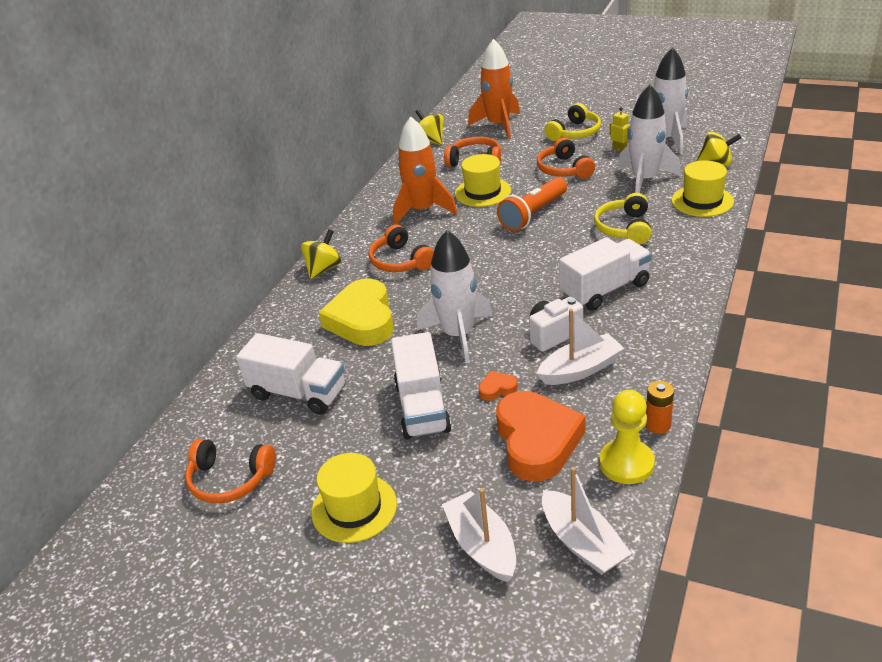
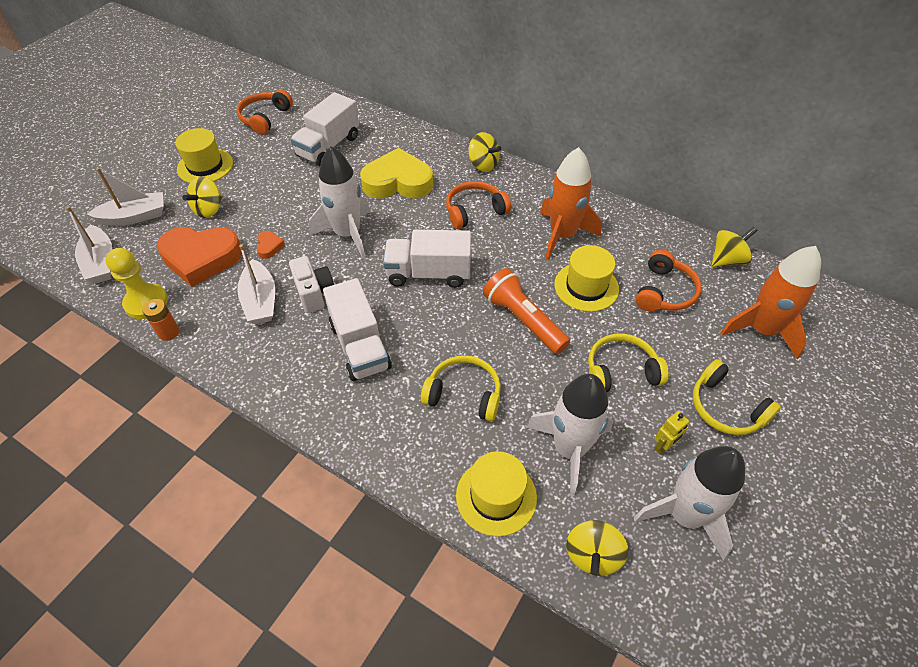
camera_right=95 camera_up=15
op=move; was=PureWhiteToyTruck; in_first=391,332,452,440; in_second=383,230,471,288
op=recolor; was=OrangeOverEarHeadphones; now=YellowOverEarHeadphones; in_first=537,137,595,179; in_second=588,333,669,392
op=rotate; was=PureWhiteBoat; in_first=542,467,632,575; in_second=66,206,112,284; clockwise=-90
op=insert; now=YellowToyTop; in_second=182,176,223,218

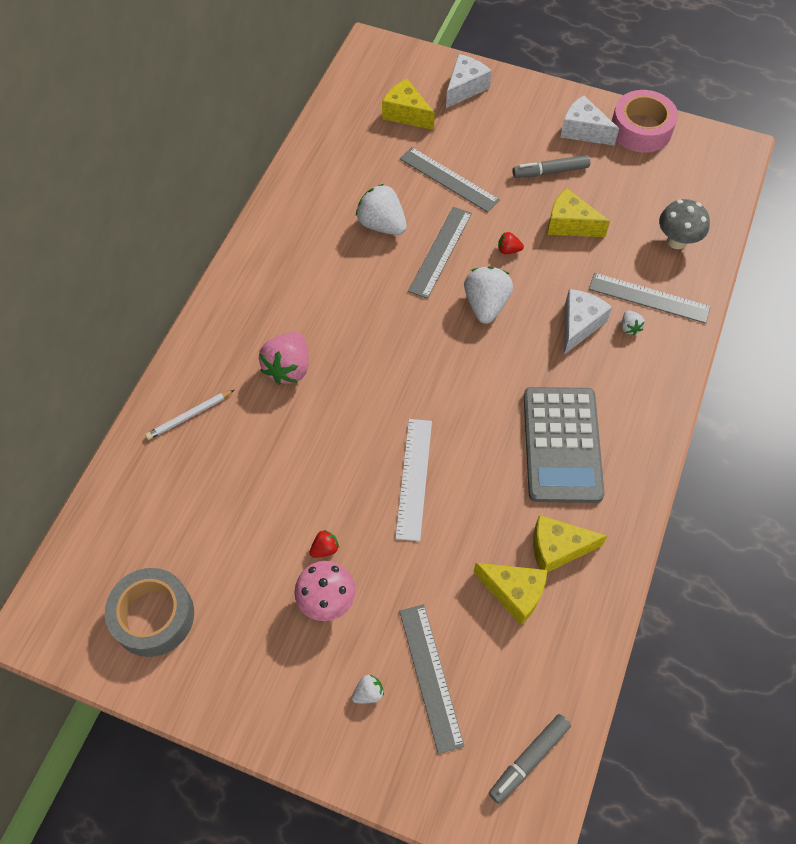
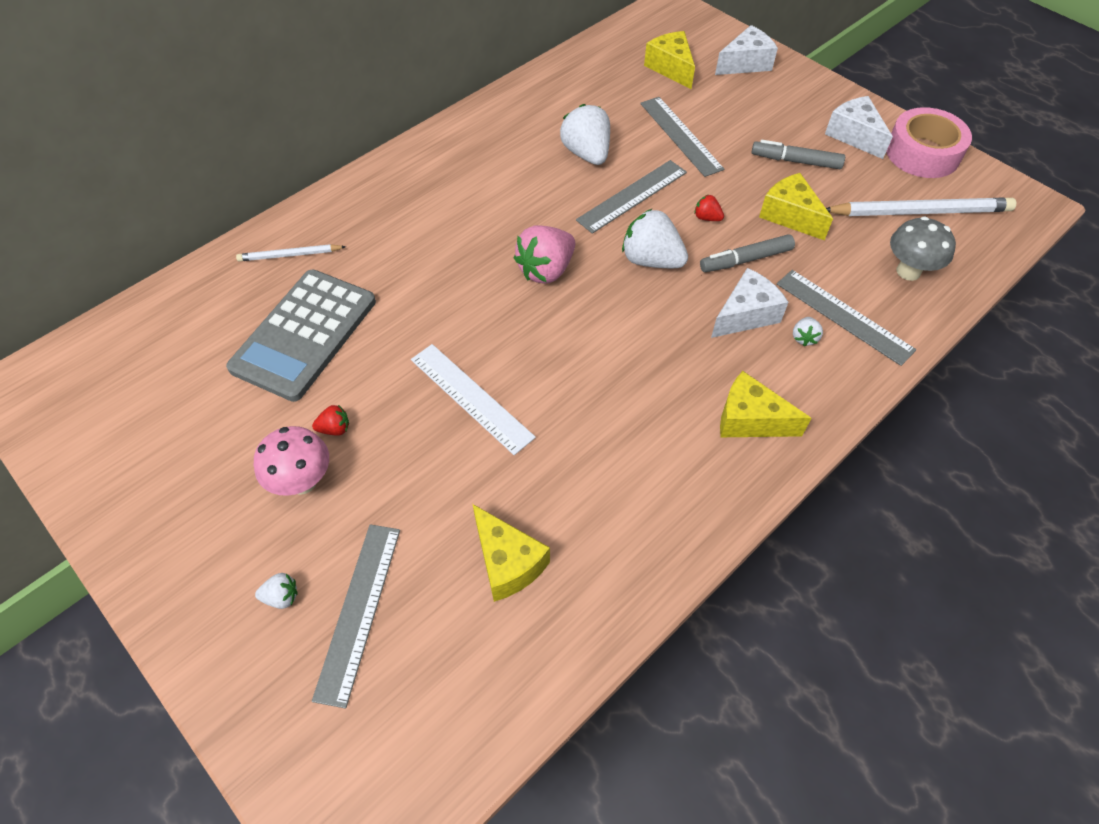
camera_right=25 camera_up=-5
op=delete; was=AshGreyStickyTape; in_first=105,568,194,657
op=move; was=RosyStrawberry; in_first=259,332,309,385; in_second=514,225,575,284
op=rotate; was=PureWhiteMeasuringStick; in_first=395,419,432,541; in_second=411,344,536,455; clockwise=-75
op=rotate; was=PureWhiteStrawberry; in_first=464,266,513,324; in_second=622,209,688,268; clockwise=-90
op=move; was=AshGreyFeltPen; in_first=489,714,571,804; in_second=700,234,795,272
op=move; was=AshGreyAddingMachine; in_first=524,387,605,503; in_second=226,270,376,402
op=move; was=YellowPieceOfCheese; in_first=533,515,607,572; in_second=720,371,811,437
op=insert; now=PureWhitePencil; in_second=826,197,1016,216

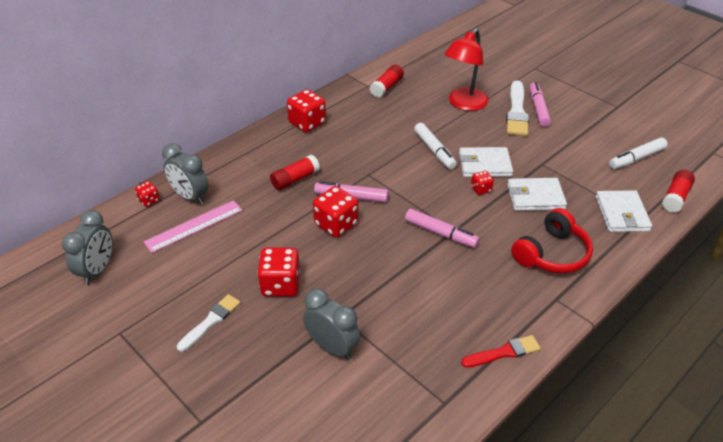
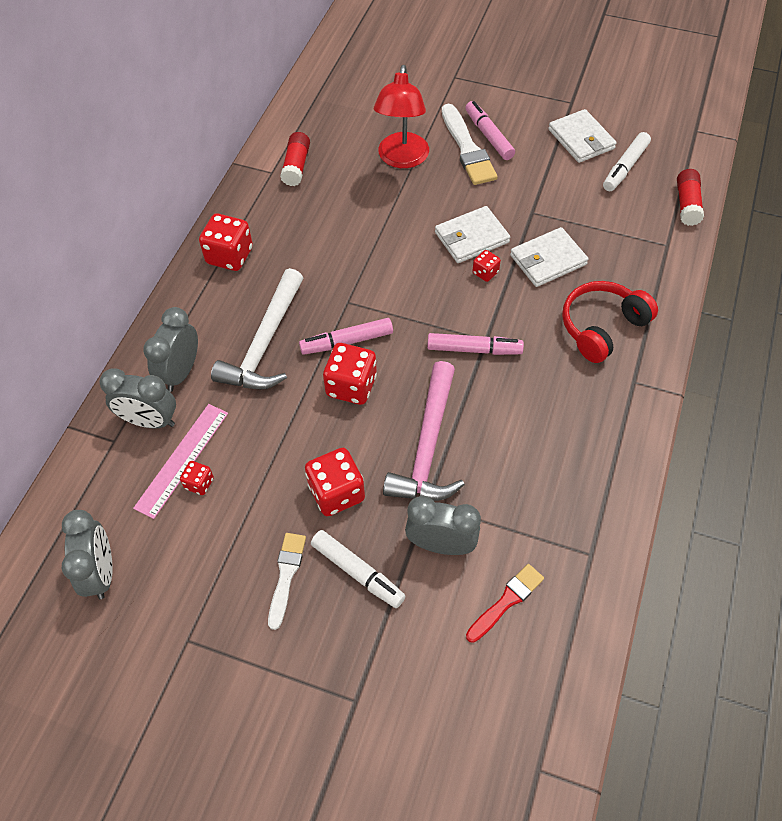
camera_right=-25 camera_up=15
op=move; was=CrimsonDice; in_first=135,181,160,207; in_second=180,461,214,495
op=replace; was=CrimsonGlueStick; now=PureWhiteCarpenter'sHammer; in_first=270,154,320,190; in_second=211,268,303,389
op=move; was=PureWhiteFeltPen; in_first=414,123,457,169; in_second=311,530,405,608
op=move; was=CrimsonPaintBrush; in_first=461,335,541,367; in_second=466,564,544,643
op=rotate; was=CrimsonOverEarHeadphones; in_first=511,208,593,274; in_second=562,281,658,363; clockwise=-150
op=move; was=PureWhiteCardWallet; in_first=596,190,652,232; in_second=548,109,617,163
op=insert; now=AshGreyAlarmClock; in_second=143,307,198,392
op=insert; now=RosyCarpenter'sHammer; in_second=383,361,465,501

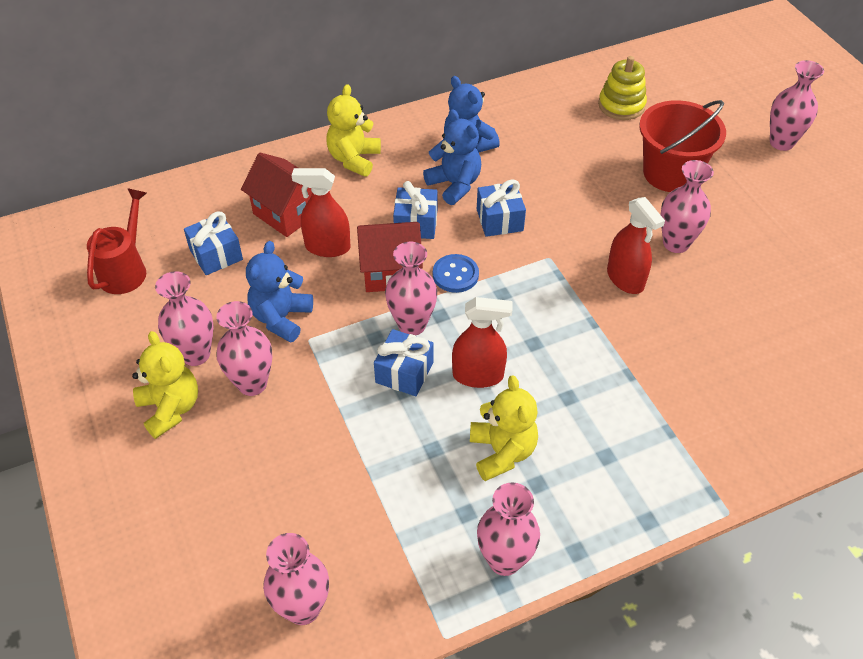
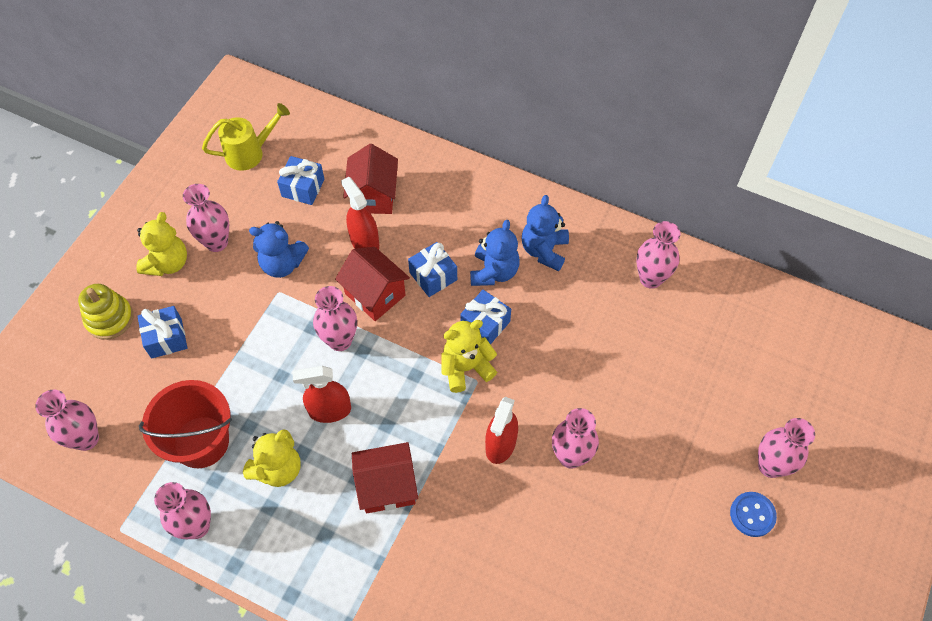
camera_right=50 camera_up=10
op=recolor; was=CrimsonWateringCan; now=YellowWateringCan; in_first=87,188,147,294; in_second=202,103,290,171
op=move; was=RosyFlowerVase; in_first=216,301,272,396; in_second=636,221,681,289
op=rotate; was=RoyalBlueTeddyBear; in_first=246,241,313,343; in_second=249,221,309,278; clockwise=-150
op=move; was=YellowTeddyBear; in_first=326,84,381,177; in_second=441,320,497,393
op=move; was=RoyalBlueGift; in_first=374,329,433,396; in_second=138,306,187,359
op=move; was=RoyalBlueShirtButton; in_first=433,254,479,293; in_second=730,492,777,537
op=rotate; was=CrimsonSprayBottle; in_first=452,297,512,388; in_second=293,366,351,423; clockwise=120
op=move; was=YellowStackingToy; in_first=598,56,647,120; in_second=78,284,133,340
op=move; was=CrimsonSandBucket; in_first=639,100,726,192; in_second=139,380,232,468
op=insert; now=CrimsonHouse; in_second=352,442,418,514

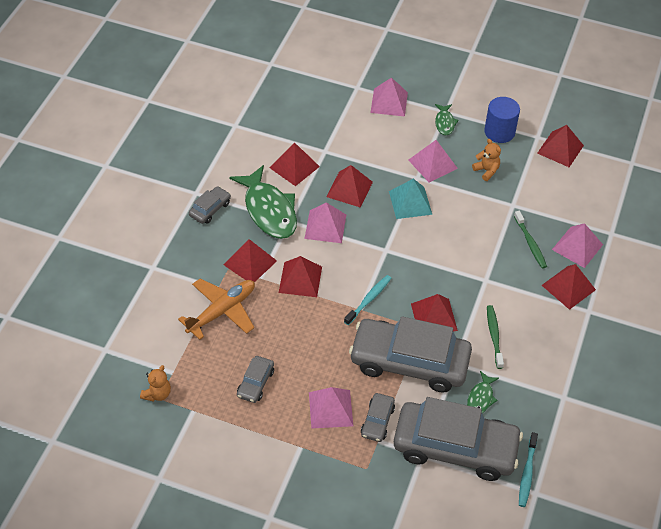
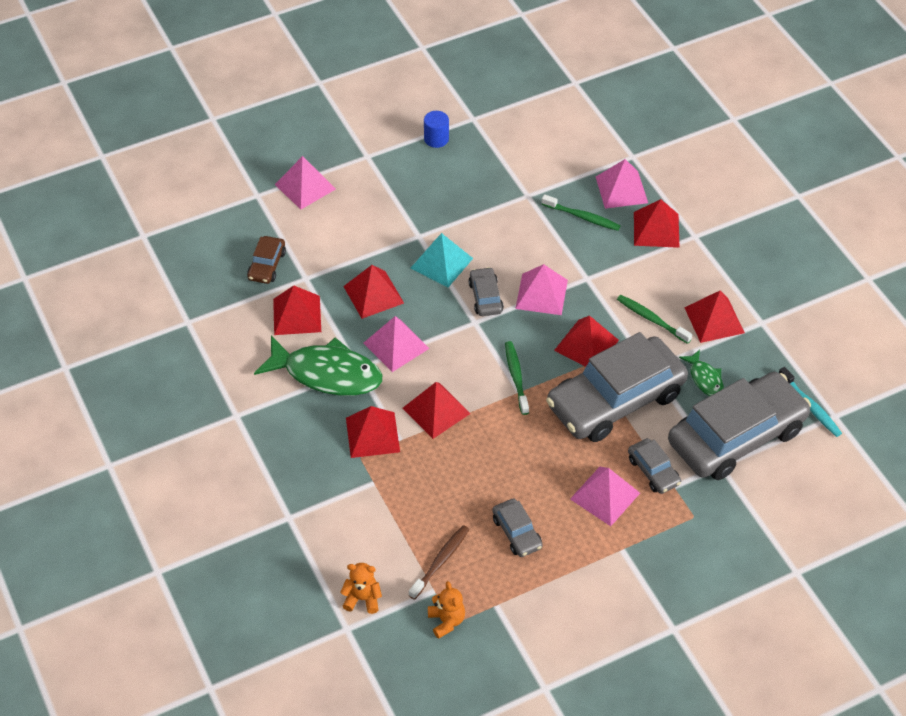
camera_right=-45 camera_up=0
op=delete; was=OrangeToyPlane; in_first=178,279,255,340
op=move; was=AshGreyCar; in_first=189,186,231,224; in_second=469,267,504,316
op=recolor; was=TurquoiseToothbrush; now=GreenToothbrush; in_first=344,275,391,325; in_second=505,341,529,415
op=move; was=RosyPyramidShape; in_first=408,140,458,182; in_second=515,264,568,315
op=delete; was=GreenToyFish; in_first=435,104,459,135
op=move; was=OrangeTeddyBear; in_first=472,139,501,181; in_second=340,563,382,614
op=resize; was=RoyalBlueCylinderShape; in_first=484,97,520,143; in_second=424,111,449,148; ratio=0.65
op=move; was=CrimsonPyramidShape; in_first=537,125,584,167; in_second=684,291,745,343
op=insert; now=RussetCar; in_second=247,236,286,284
op=insert; now=RussetToothbrush; in_second=409,525,469,600

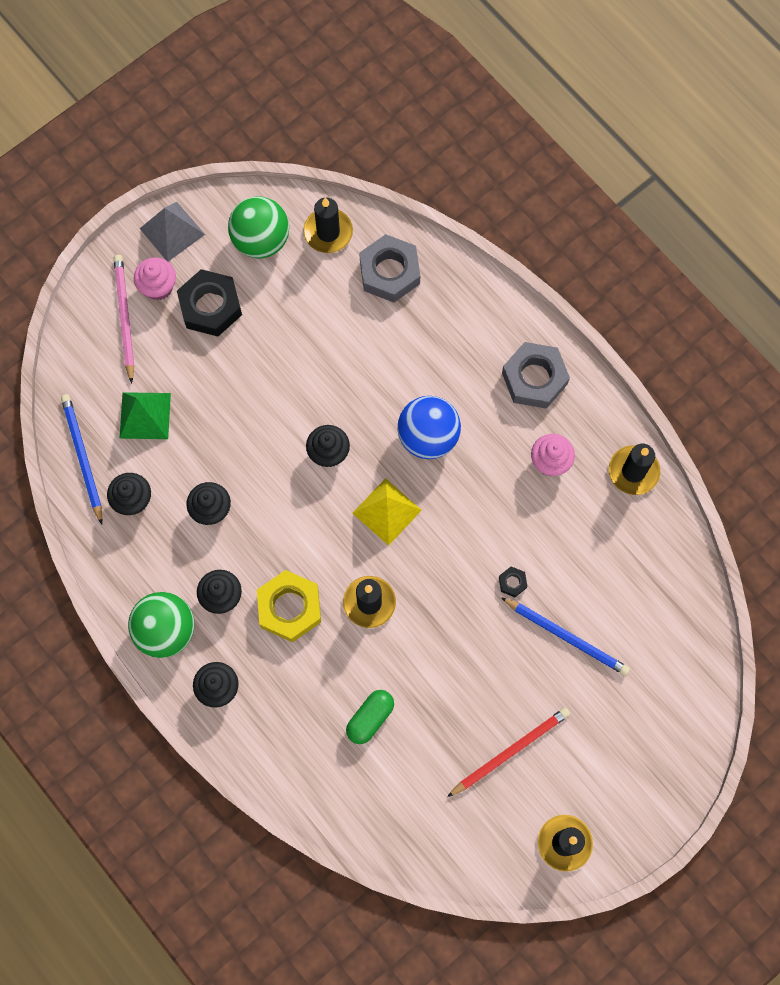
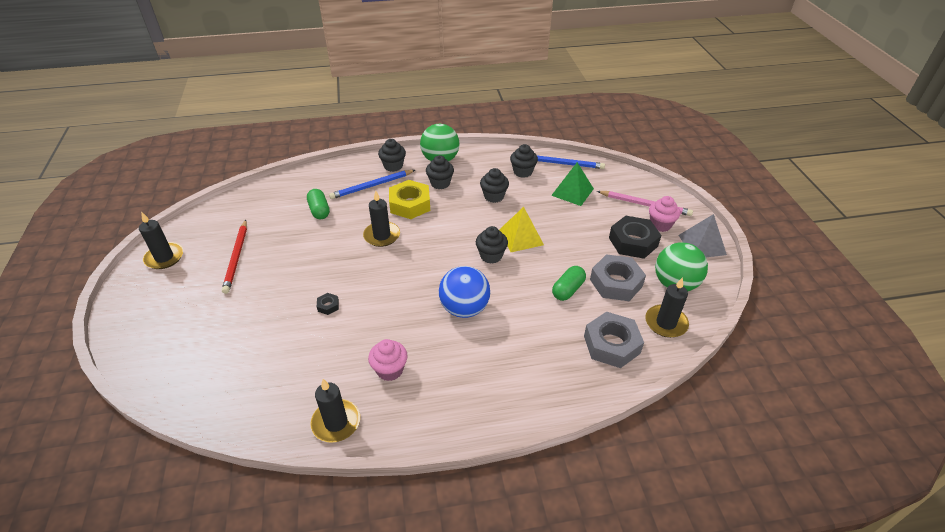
camera_right=120 camera_up=-30
op=move; was=YellowPyramidShape; in_first=353,478,422,545; in_second=499,207,544,252
op=move; was=RoyalBluePencil; in_first=501,597,630,676; in_second=329,170,415,199
op=move; was=AshGreyHexagonNut; in_first=502,342,570,409; in_second=590,254,646,301
op=insert; now=GreenCapsule; in_second=552,266,586,301

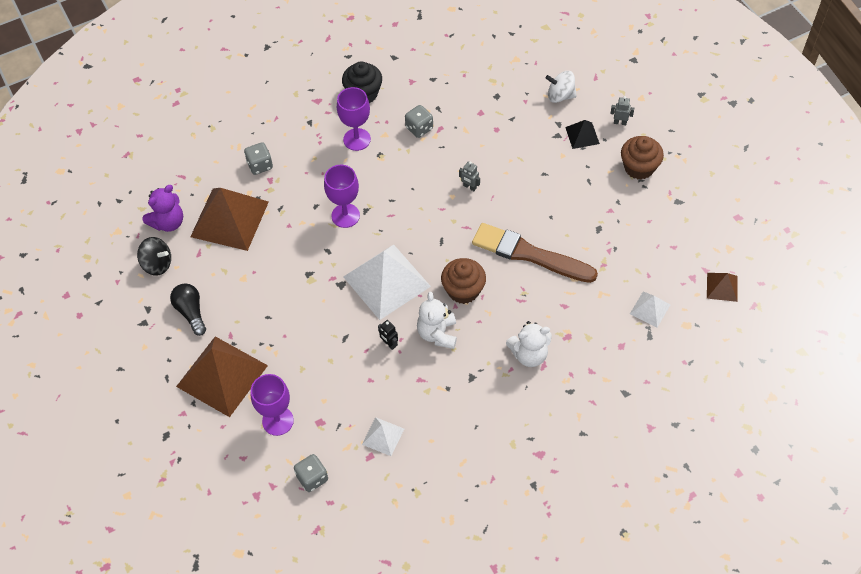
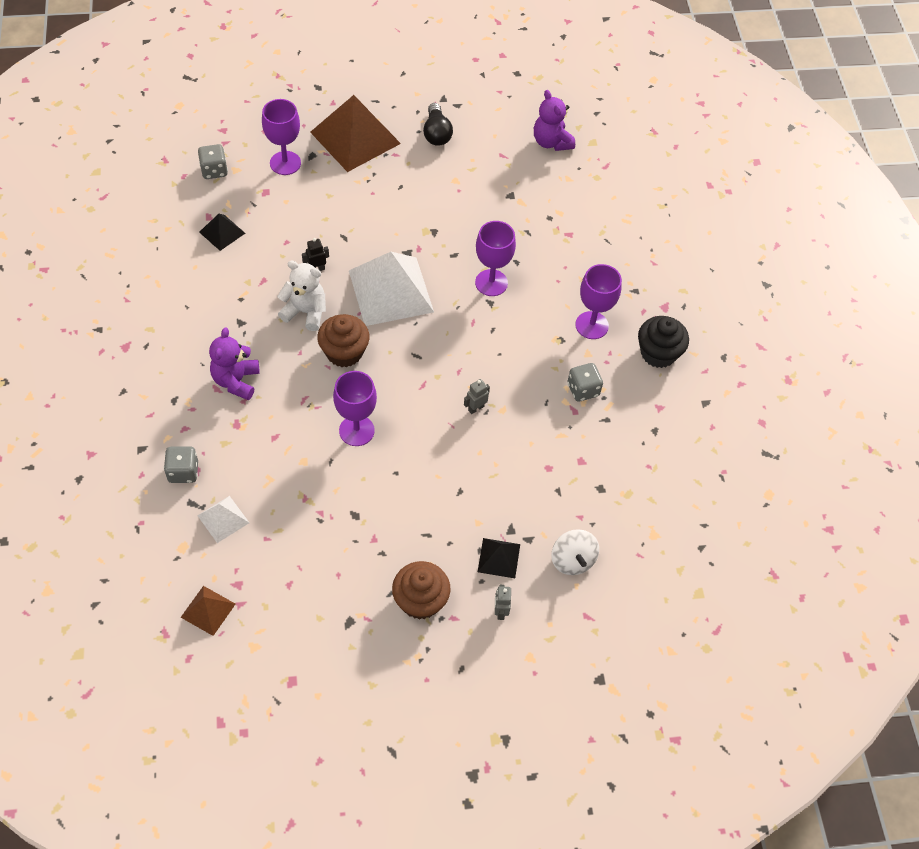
camera_right=105 camera_up=0
op=delete; was=BlackToyTop; in_first=137,237,171,276
op=rotate; was=BlackBulb; in_first=170,283,206,336; in_second=423,103,453,146; clockwise=90
op=delete; was=RussetPyramidShape; in_first=190,188,269,251
op=move; was=AshGreyDice; in_first=244,142,273,175; in_second=164,446,198,483
op=recolor; was=PureWhitePyramidShape; now=BlackPyramidShape; in_first=362,417,404,456; in_second=199,214,245,251
op=replace; was=RussetPaintBrush; now=PurpleWineGlass; in_first=472,223,598,283; in_second=333,371,377,446
op=recolor; was=PureWhiteTeddyBear; now=PurpleTeddyBear; in_first=506,321,552,367; in_second=209,327,260,400
op=rotate; was=PureWhiteToyTop; in_first=546,71,577,103; in_second=551,529,599,575; clockwise=135
op=rotate; was=AshGreyRobot; in_first=610,96,634,125; in_second=495,585,511,620; clockwise=150

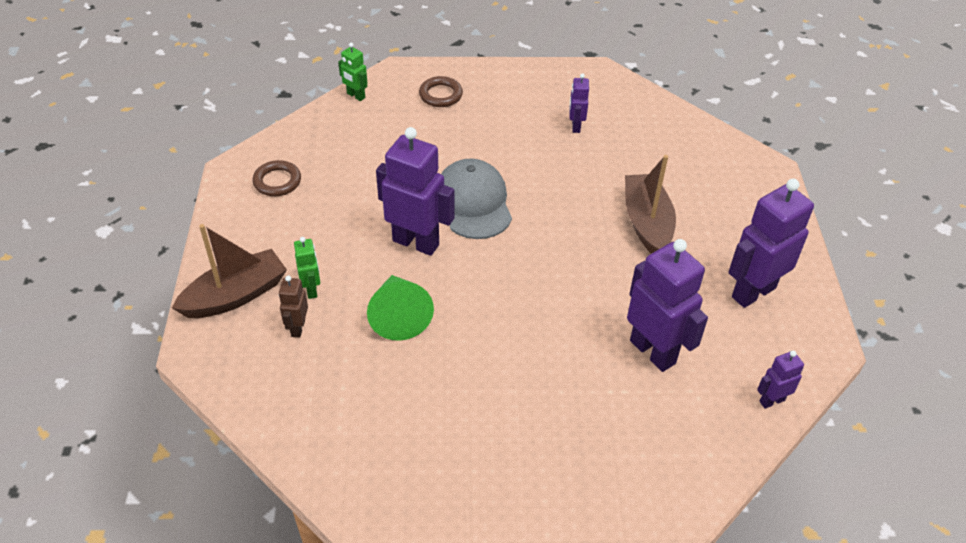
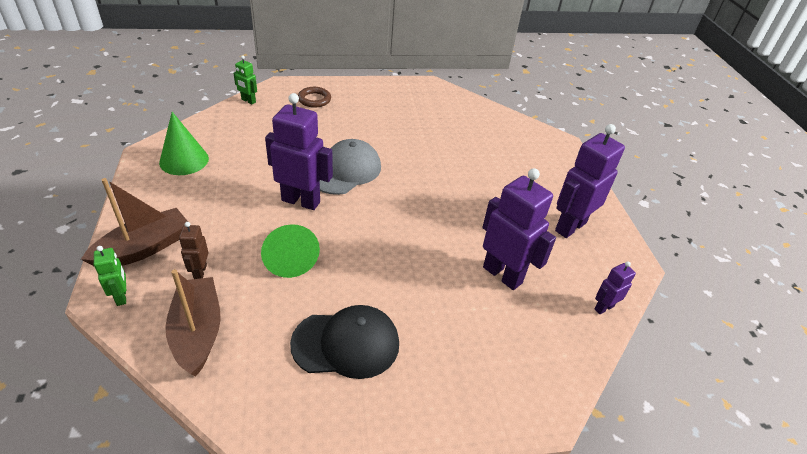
camera_right=-10 camera_up=-5
op=replace; was=RussetHoop; now=GreenConeShape; in_first=253,160,301,196; in_second=159,112,209,175
op=move; was=GreenRobot; in_first=294,237,320,299; in_second=94,246,126,306
op=rotate; was=AshGreyCap; in_first=441,158,512,239; in_second=320,139,381,195; clockwise=60
op=delete; was=PurpleRobot; in_first=569,73,589,133
op=move; was=RussetBoat; in_first=625,155,676,254; in_second=165,269,221,376
op=insert; now=BlackCap; in_second=290,305,399,379

